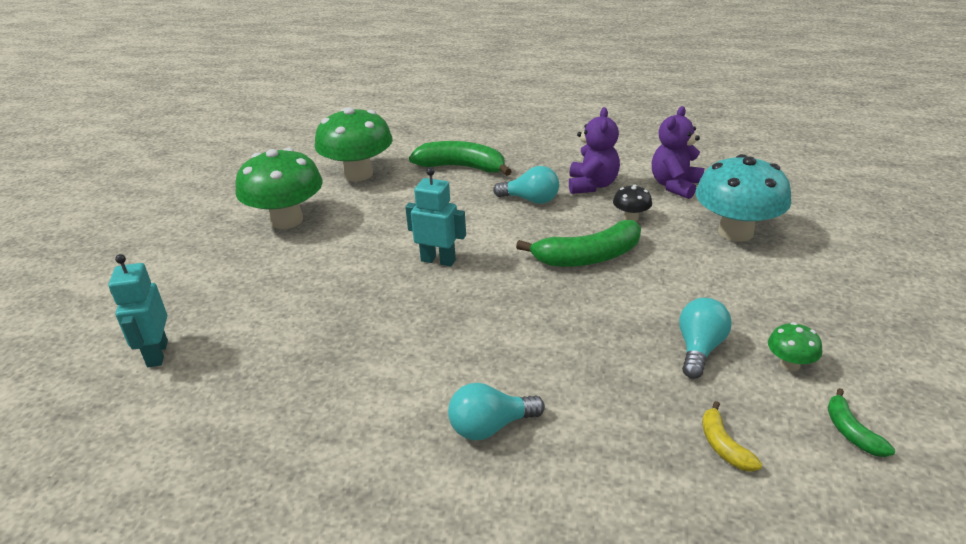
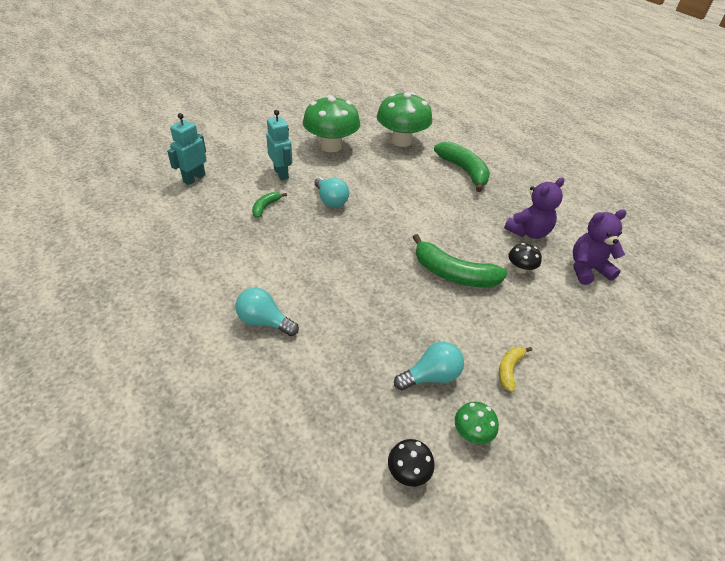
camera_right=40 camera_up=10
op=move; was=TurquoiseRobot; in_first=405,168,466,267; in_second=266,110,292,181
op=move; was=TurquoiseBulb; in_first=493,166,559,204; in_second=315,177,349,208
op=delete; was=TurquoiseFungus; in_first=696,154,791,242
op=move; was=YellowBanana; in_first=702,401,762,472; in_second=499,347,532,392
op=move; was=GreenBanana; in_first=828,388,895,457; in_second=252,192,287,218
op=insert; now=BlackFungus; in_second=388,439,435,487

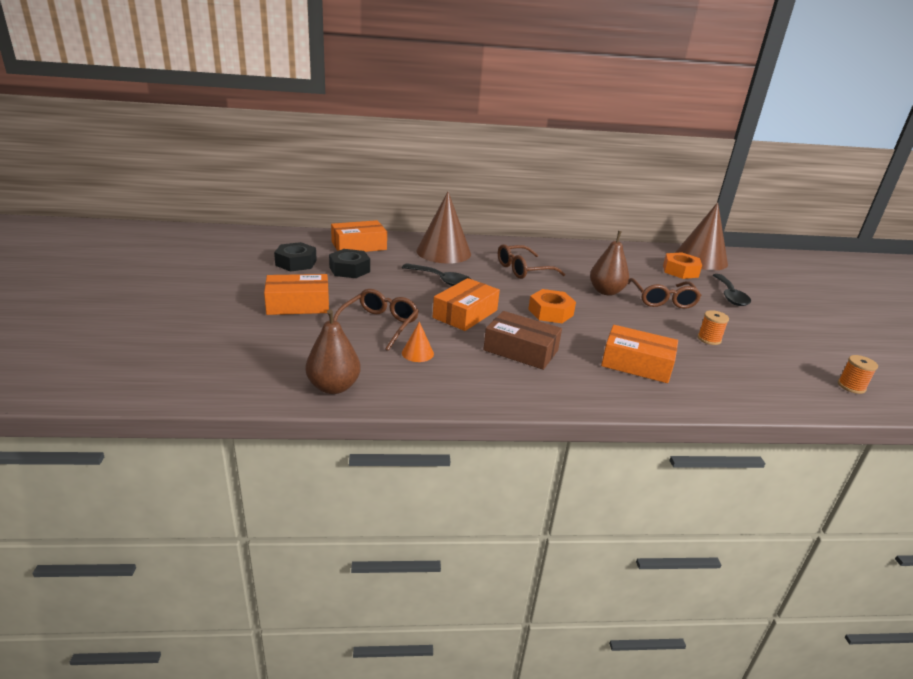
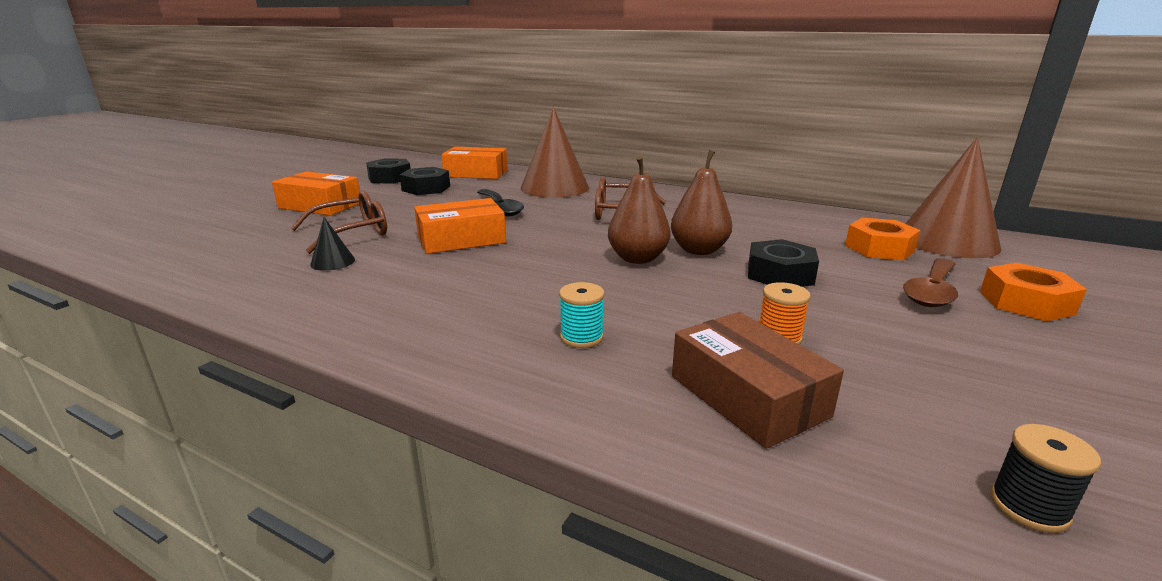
camera_right=35 camera_up=-5
op=move; was=RussetToyPear; in_first=305,309,361,394; in_second=608,156,671,264
op=recolor; was=OrangeConeShape; now=BlackConeShape; in_first=402,321,434,362; in_second=310,217,355,271
op=move; was=RussetBox; in_first=483,311,562,370; in_second=672,312,844,449
op=move; was=OrangeHexagonNut; in_first=528,289,576,323; in_second=980,263,1087,321
op=replace; was=OrangeBox; now=TurquoiseReelOfThread; in_first=601,325,678,383; in_second=559,282,604,348
op=replace; was=RussetEyeglasses; now=BlackHexagonNut; in_first=628,278,702,309; in_second=748,239,819,287
op=recolor; was=BlackSpoon; now=RussetSpoon; in_first=713,274,751,306; in_second=903,258,958,307
op=recolor; was=OrangeReelOfThread; now=BlackReelOfThread; in_first=838,355,878,394; in_second=990,424,1101,533

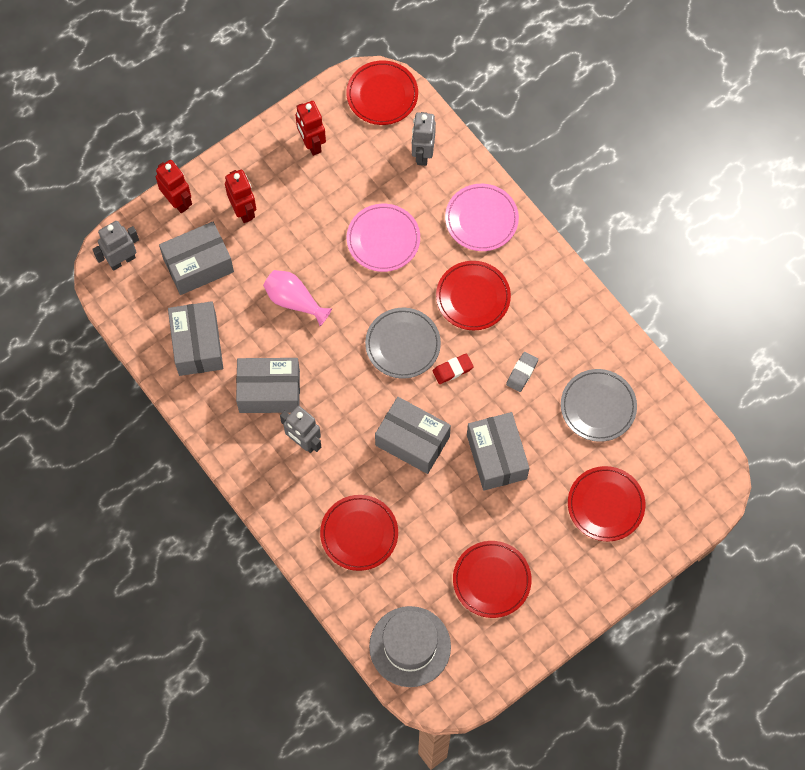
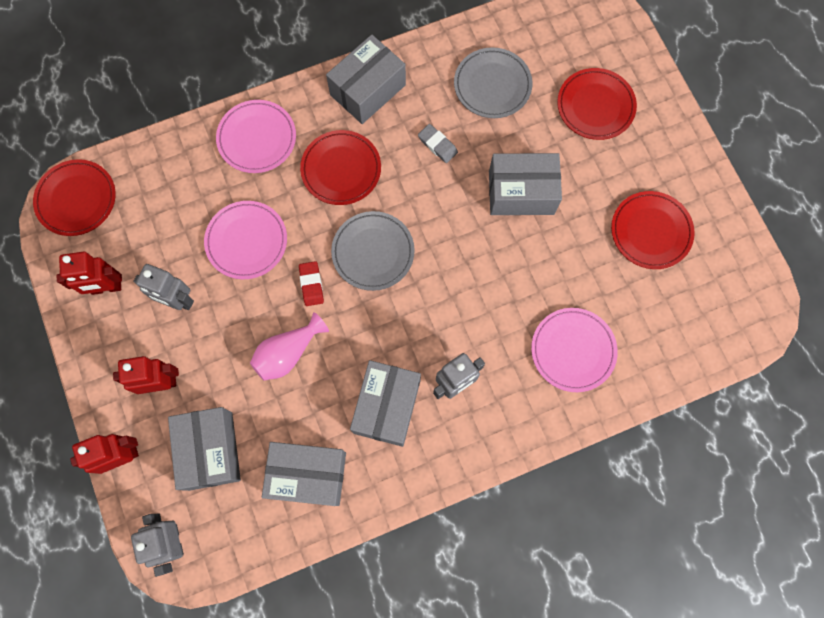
camera_right=-75 camera_up=5
op=recolor; was=CrimsonFlatDish; now=RosyFlatDish; in_first=320,495,398,571; in_second=531,308,618,392
op=delete; was=AshGreyTopHat; in_first=369,606,451,687
op=move; was=AshGreyBox; in_first=375,397,451,474; in_second=326,35,406,124
op=move; was=AshGreyRobot; in_first=412,112,436,166; in_second=133,264,194,310
op=move; was=CrimsonEraser; in_first=433,354,474,384; in_second=299,261,324,306

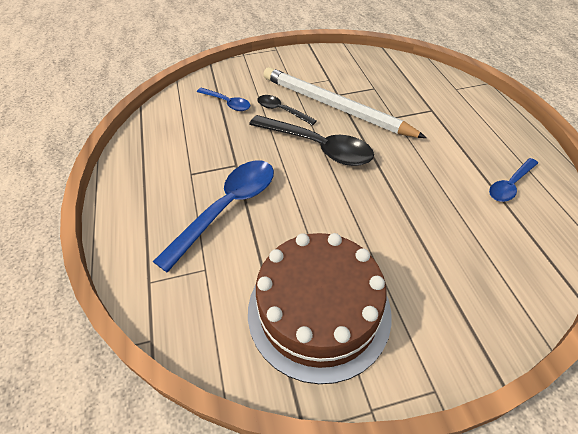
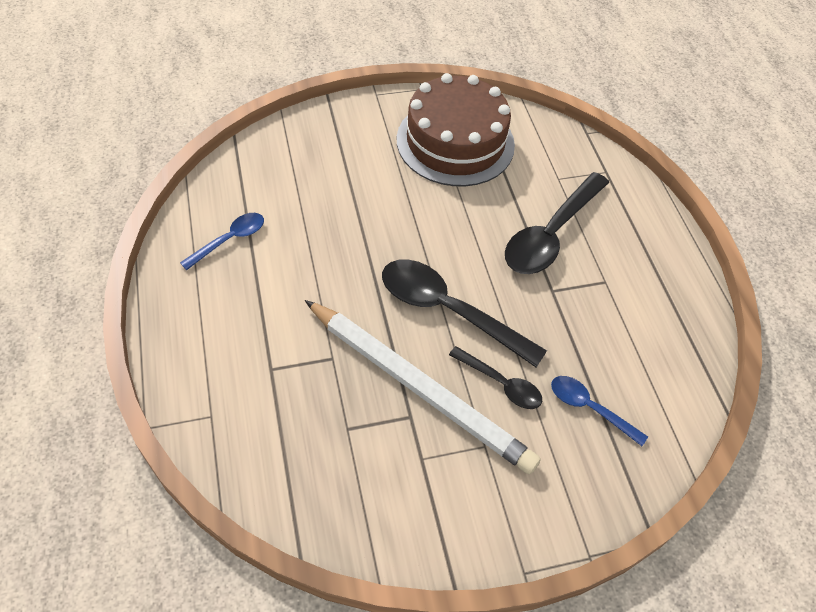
camera_right=175 camera_up=5
op=recolor; was=RoyalBlueSpoon; now=BlackSpoon; in_first=153,161,274,273; in_second=505,172,609,274

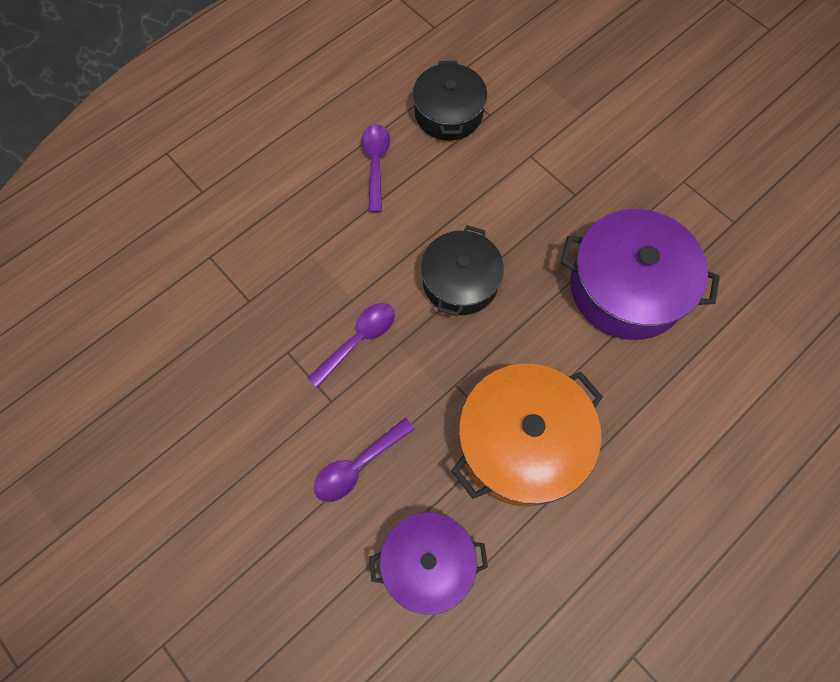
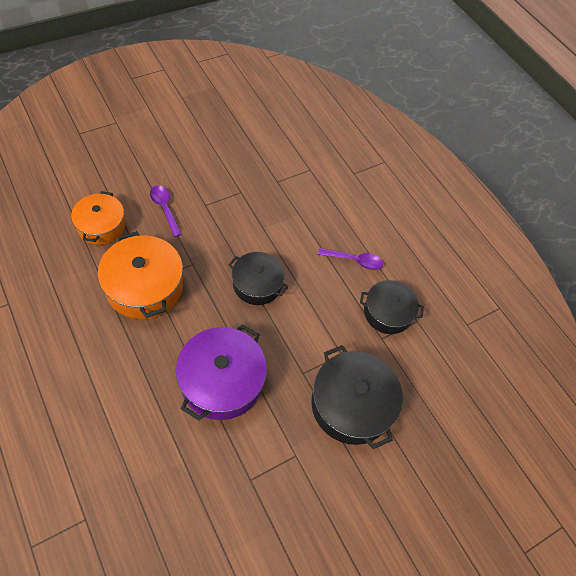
camera_right=95 camera_up=-10
op=delete; was=PurpleSpoon; in_first=308,303,395,388
op=recolor; was=PurplePot; now=OrangePot; in_first=369,512,488,615; in_second=71,191,126,245
op=insert; now=BlackPot; in_second=311,345,403,449

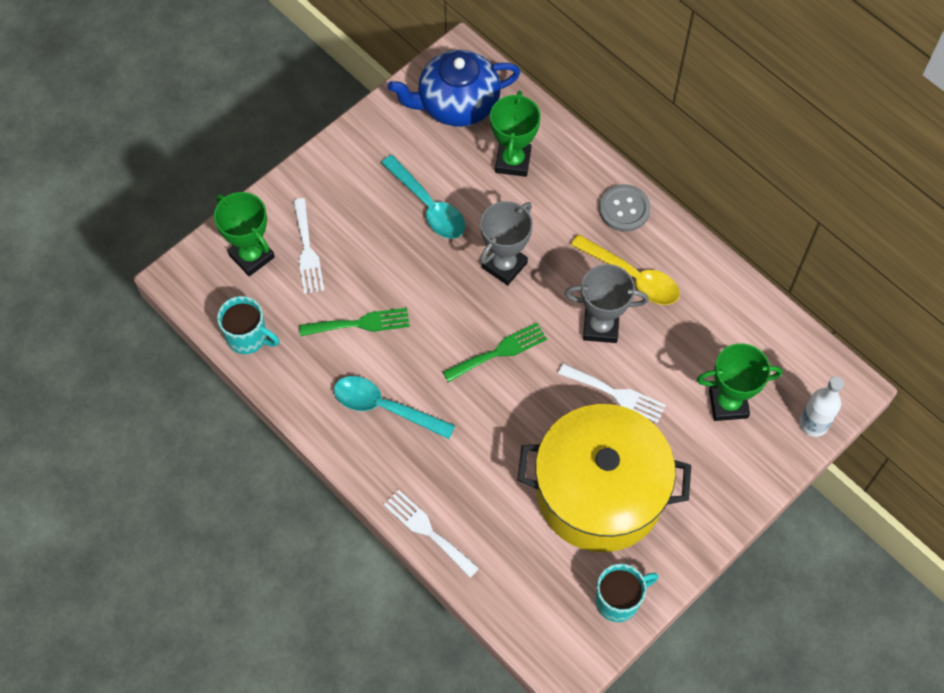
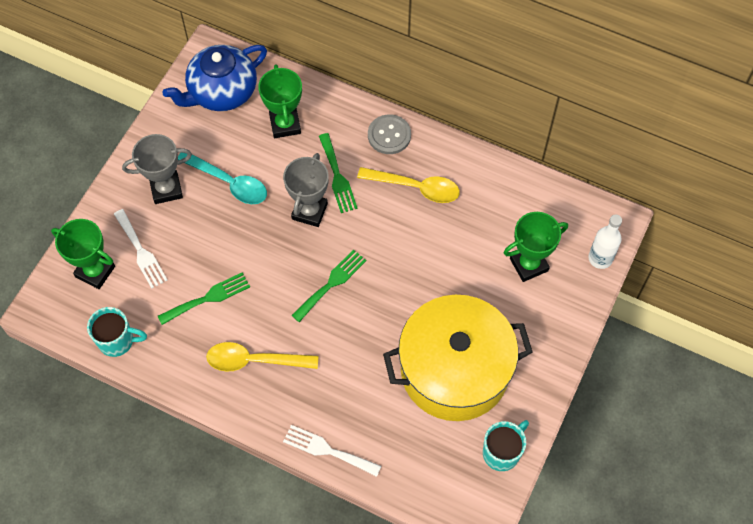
camera_right=-20 camera_up=0
op=recolor; was=TurquoiseSpoon; now=YellowSpoon; in_first=334,376,455,439; in_second=206,342,318,372
op=delete; was=PureWhiteFork; in_first=558,363,666,423
op=move; was=AshGreyTrophy; in_first=565,264,648,343; in_second=122,134,192,204
op=insert; now=GreenFork; in_second=319,133,358,213

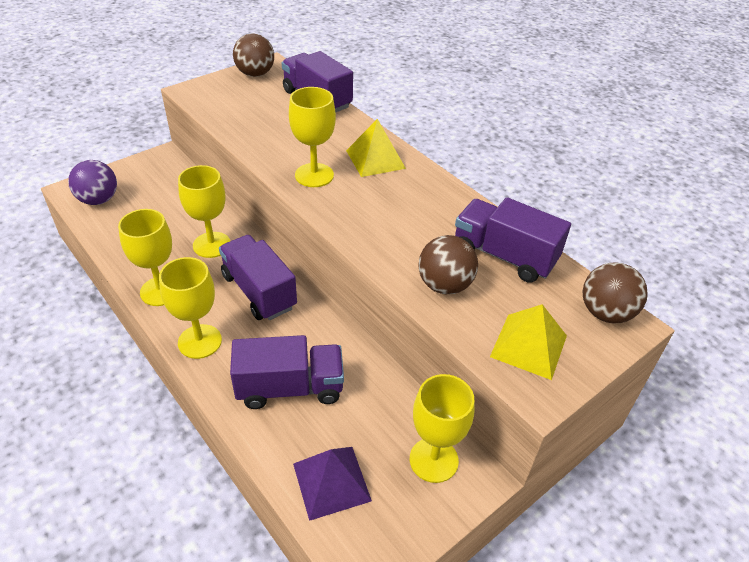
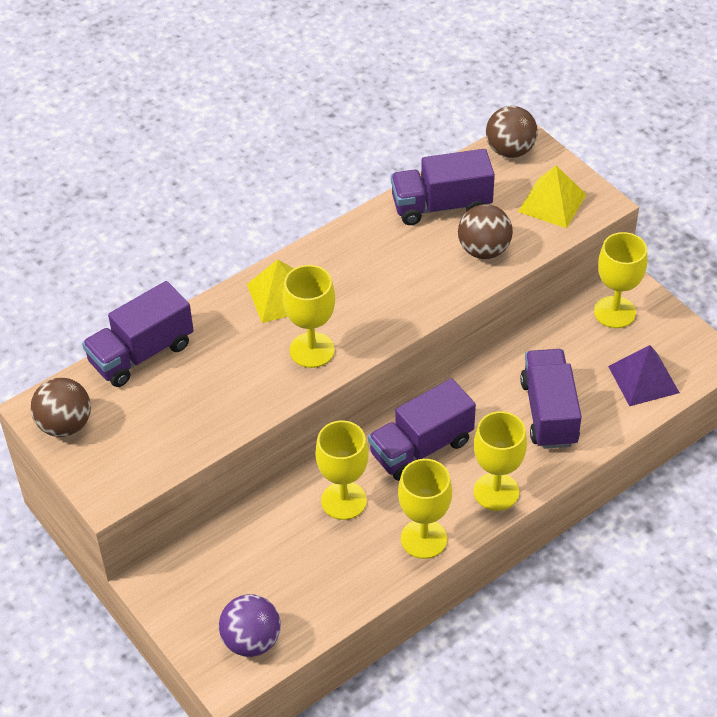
camera_right=-85 camera_up=5
op=rotate; was=PurpleToyTruck; in_first=455,197,571,283; in_second=391,149,495,225; clockwise=45

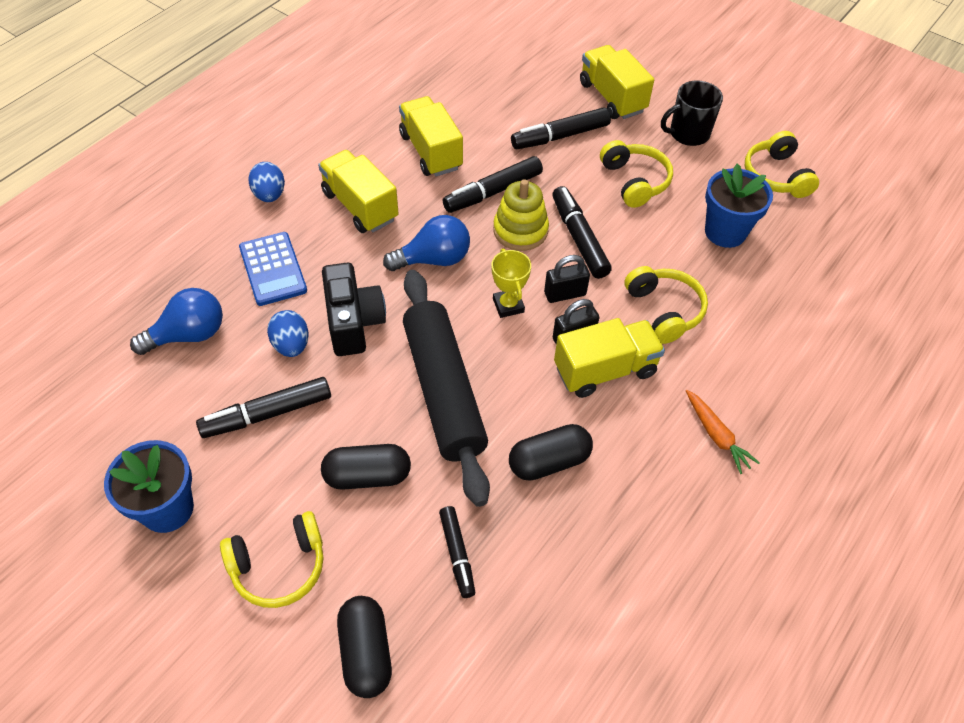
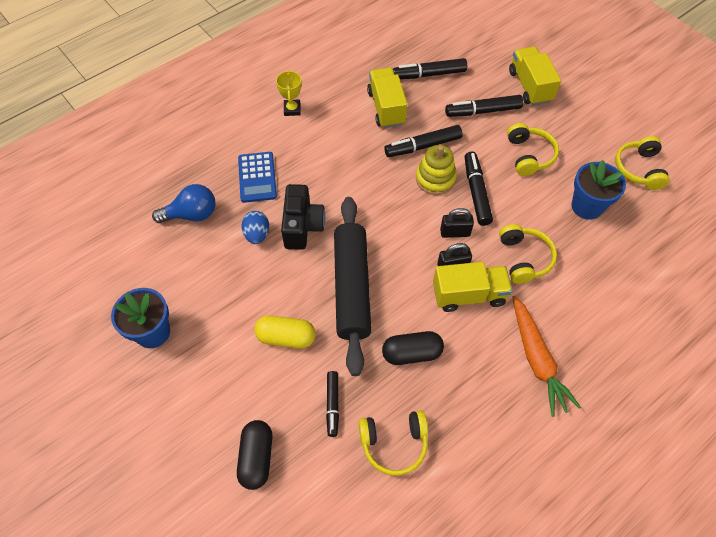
camera_right=15 camera_up=5
op=move; was=BlackFeltPen; in_first=196,377,331,438; in_second=393,58,467,79
op=move; was=YellowOverEarHeadphones; in_first=220,511,323,608; in_second=359,411,428,476
op=delete; was=RoyalBlueEgg; in_first=248,162,285,202
op=delete; was=YellowToyTruck; in_first=318,150,399,233
op=recolor; was=BlackCapsule; now=YellowCapsule; in_first=321,444,411,490; in_second=254,315,315,349
op=delete; was=RoyalBlueBulb; in_first=383,215,470,271
op=move; was=YellowTrophy; in_first=491,248,531,318; in_second=276,70,301,116
op=delete; was=BlackTeaMug; in_first=661,81,723,146
op=resize; was=OrangeToyCarrot; in_first=686,390,760,474; in_second=512,296,581,417; ratio=1.72

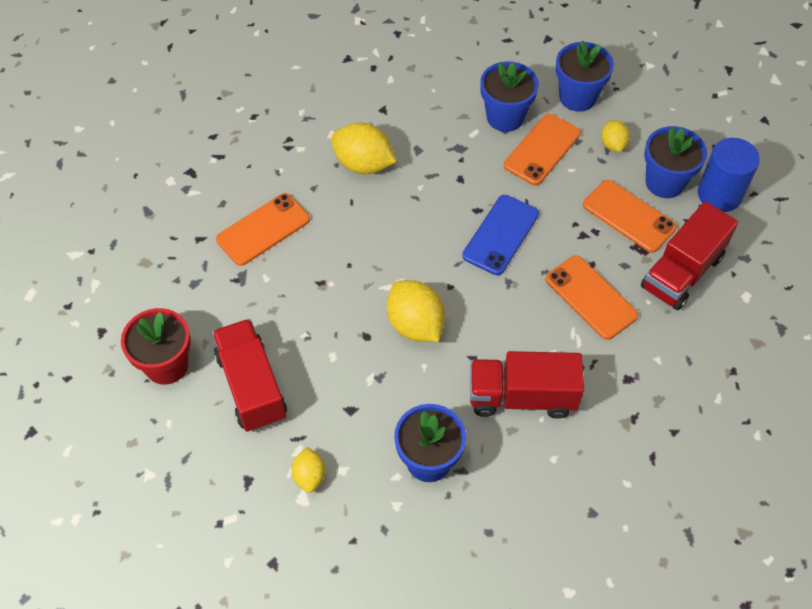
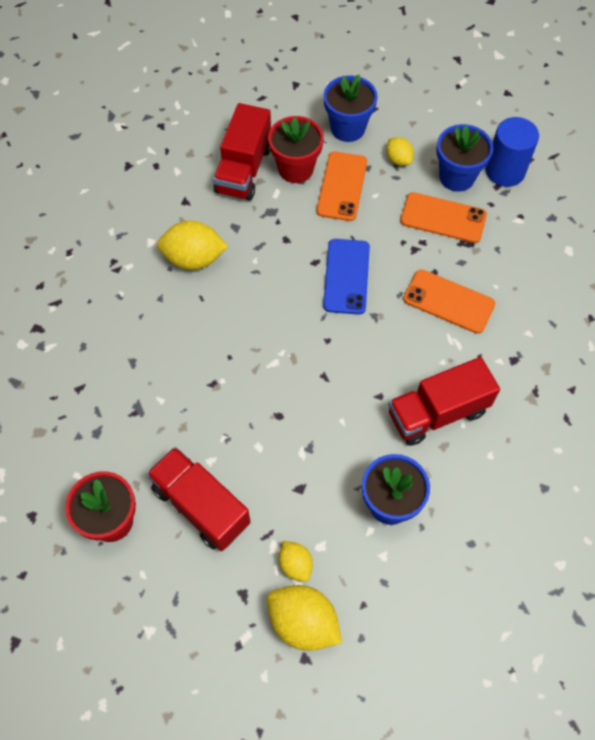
camera_right=-25 camera_up=5
op=delete; was=OrangeSmartphone; in_first=216,193,310,266
op=move; was=YellowLemon; in_first=387,280,445,342; in_second=267,585,342,651
op=recolor; was=RoyalBluePottedPlant; now=CrimsonPottedPlant; in_first=480,61,539,132; in_second=268,116,324,183
op=move; was=CrimsonToyTruck; in_first=641,201,738,310; in_second=213,103,271,201

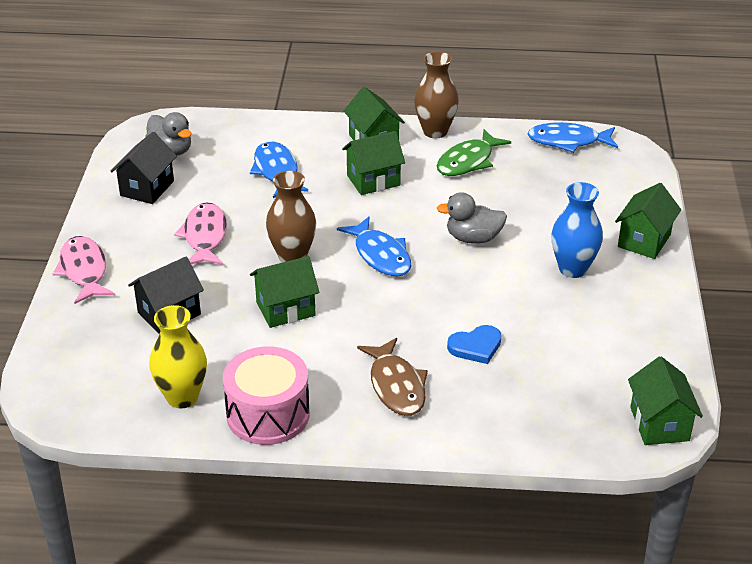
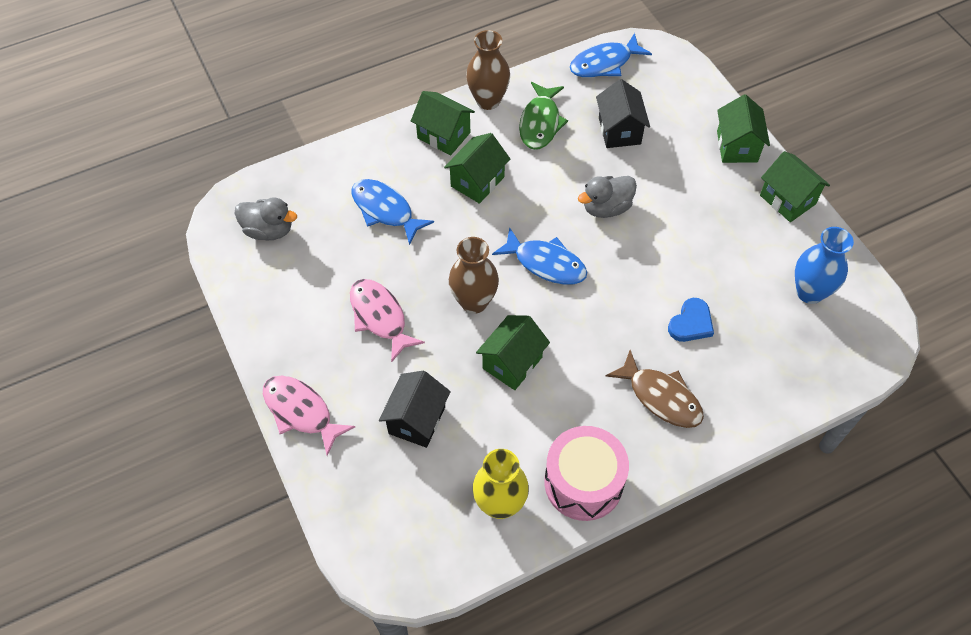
camera_right=-30 camera_up=20
op=move; was=BlackHouse; in_first=111,132,177,204; in_second=596,79,650,148
op=move; was=RoyalBlueFlowerVase; in_first=551,182,603,278; in_second=795,227,854,304
op=move; was=GreenHouse; in_first=628,356,703,445; in_second=760,151,830,222

